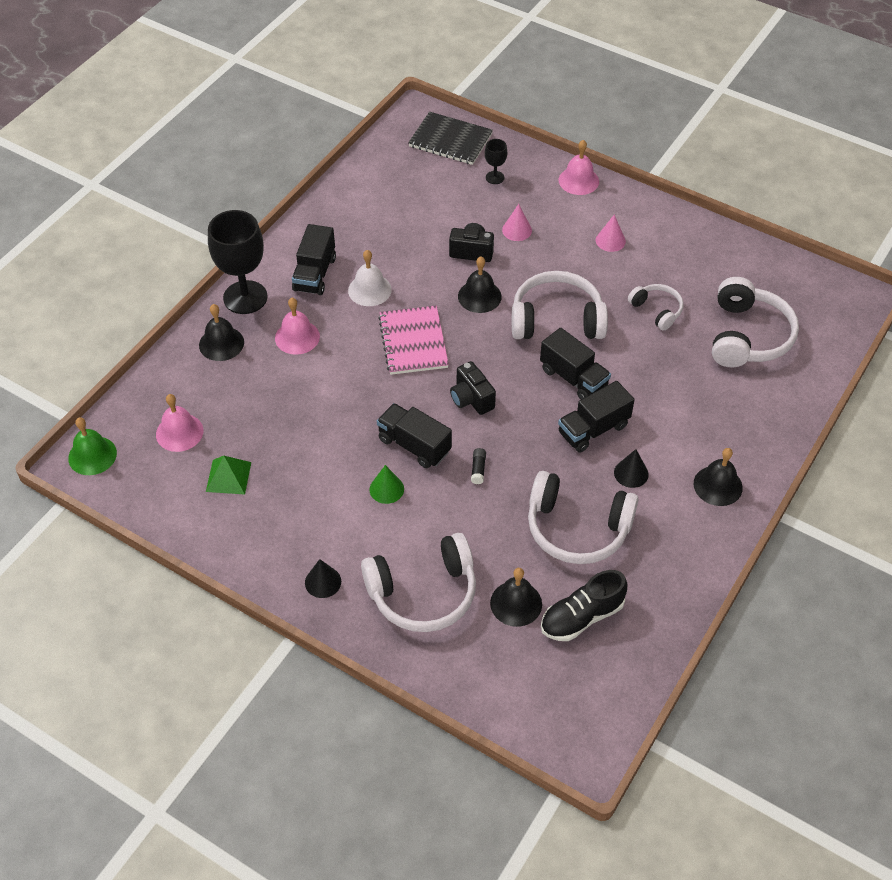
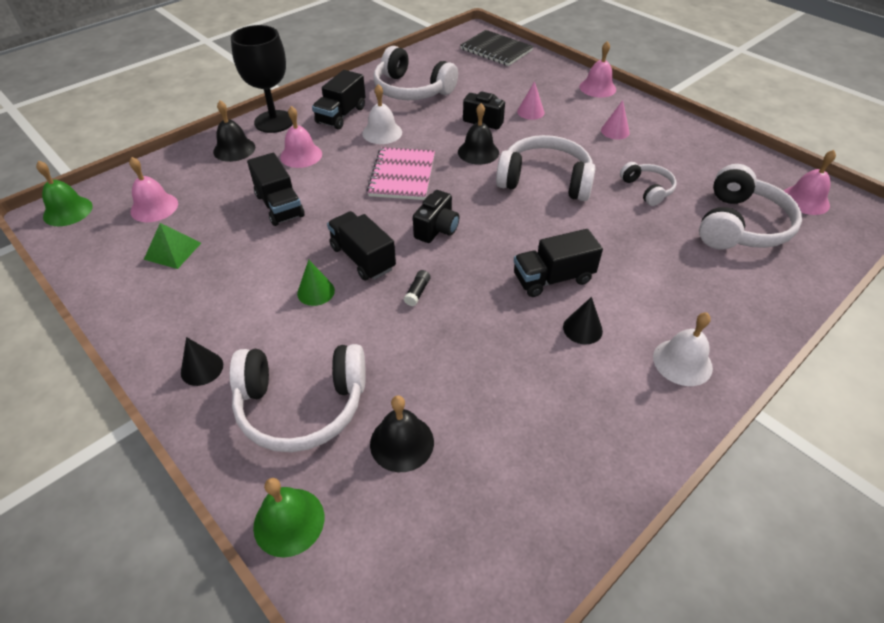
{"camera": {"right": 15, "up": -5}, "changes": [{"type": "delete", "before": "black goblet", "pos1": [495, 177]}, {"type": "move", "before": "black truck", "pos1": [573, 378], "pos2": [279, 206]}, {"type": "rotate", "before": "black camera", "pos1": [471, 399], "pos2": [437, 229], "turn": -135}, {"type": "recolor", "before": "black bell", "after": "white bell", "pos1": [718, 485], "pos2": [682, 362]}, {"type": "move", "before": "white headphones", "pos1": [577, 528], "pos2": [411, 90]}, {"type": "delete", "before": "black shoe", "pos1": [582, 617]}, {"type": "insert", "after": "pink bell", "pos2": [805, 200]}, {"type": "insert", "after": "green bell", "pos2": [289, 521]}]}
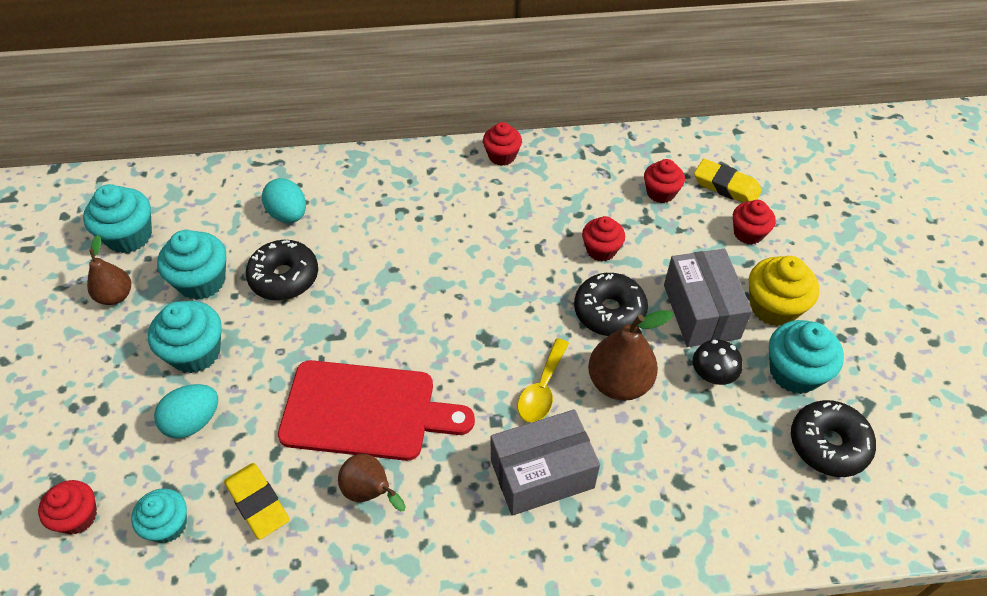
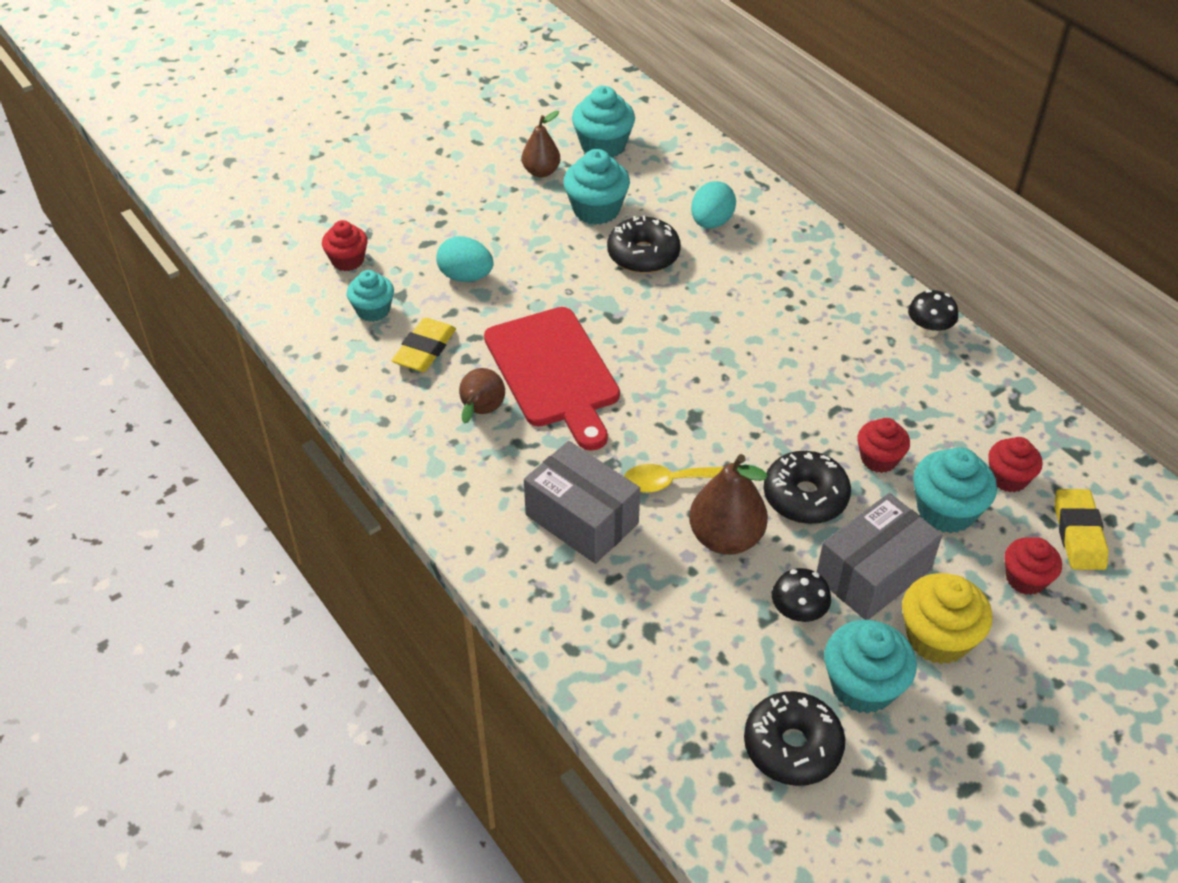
{"camera": {"right": 60, "up": -5}, "changes": [{"type": "replace", "before": "red cupcake", "after": "black mushroom", "pos1": [502, 156], "pos2": [928, 330]}, {"type": "move", "before": "turquoise cupcake", "pos1": [195, 352], "pos2": [946, 511]}]}
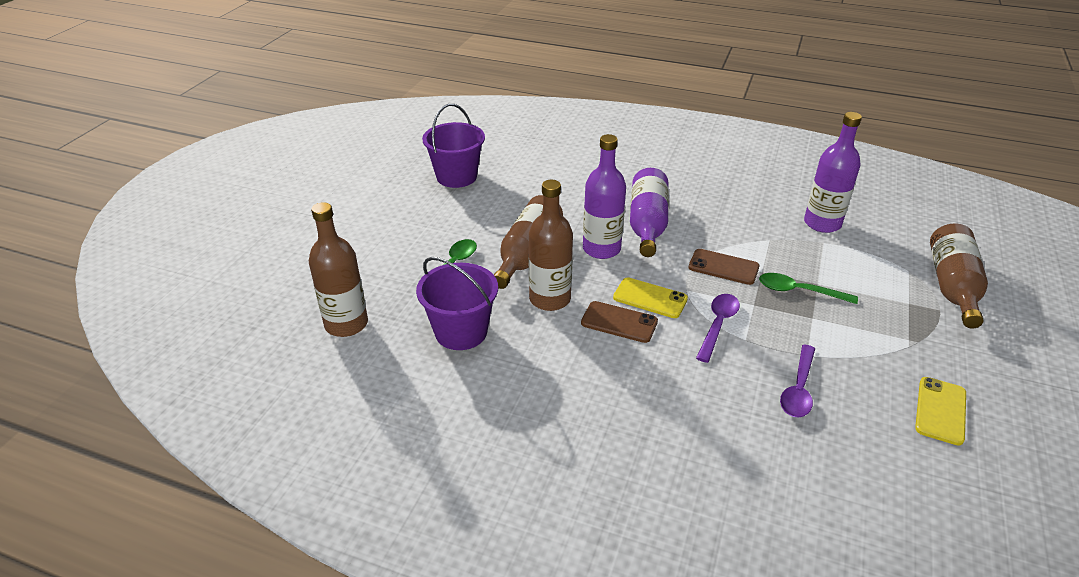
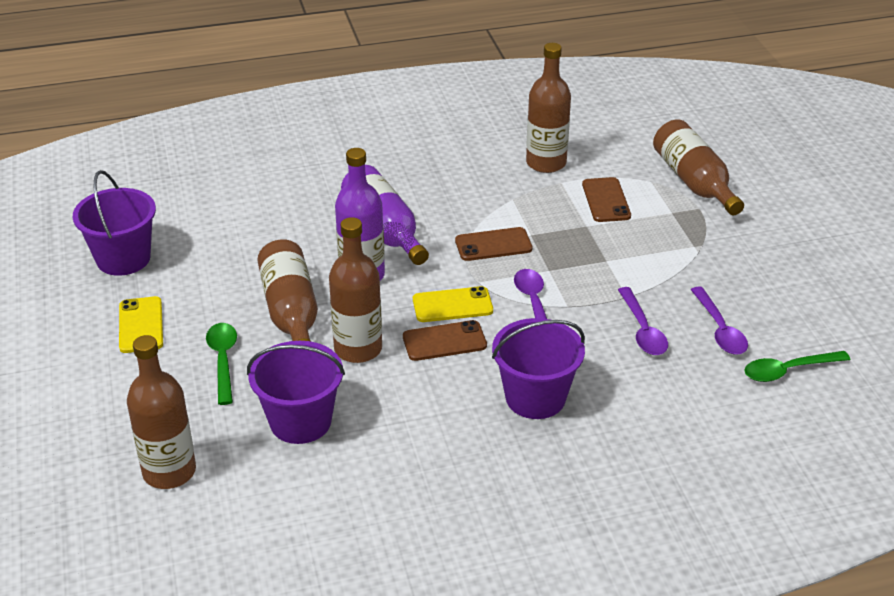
{"camera": {"right": -35, "up": 0}, "changes": [{"type": "recolor", "before": "purple bottle", "after": "brown bottle", "pos1": [822, 223], "pos2": [546, 163]}, {"type": "move", "before": "green spoon", "pos1": [799, 291], "pos2": [788, 371]}, {"type": "move", "before": "yellow phone", "pos1": [940, 410], "pos2": [141, 325]}, {"type": "insert", "after": "brown phone", "pos2": [606, 200]}, {"type": "insert", "after": "purple spoon", "pos2": [720, 329]}, {"type": "insert", "after": "purple bucket", "pos2": [535, 397]}]}
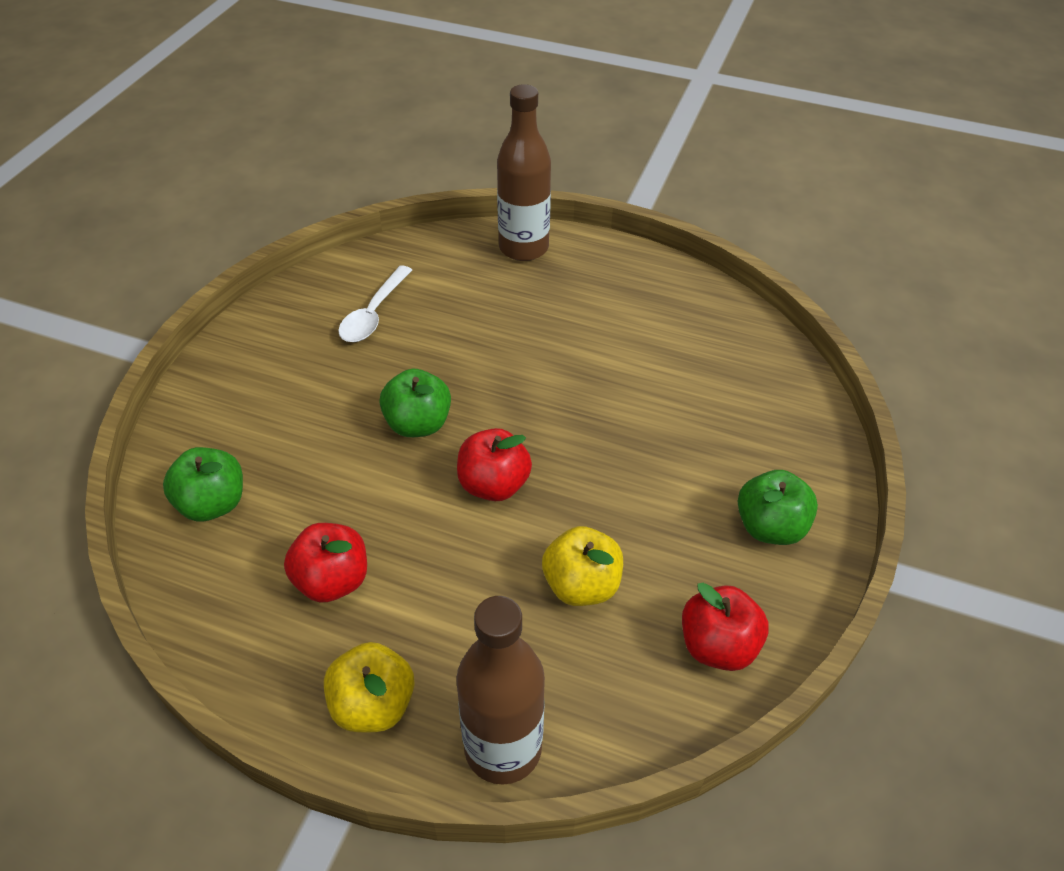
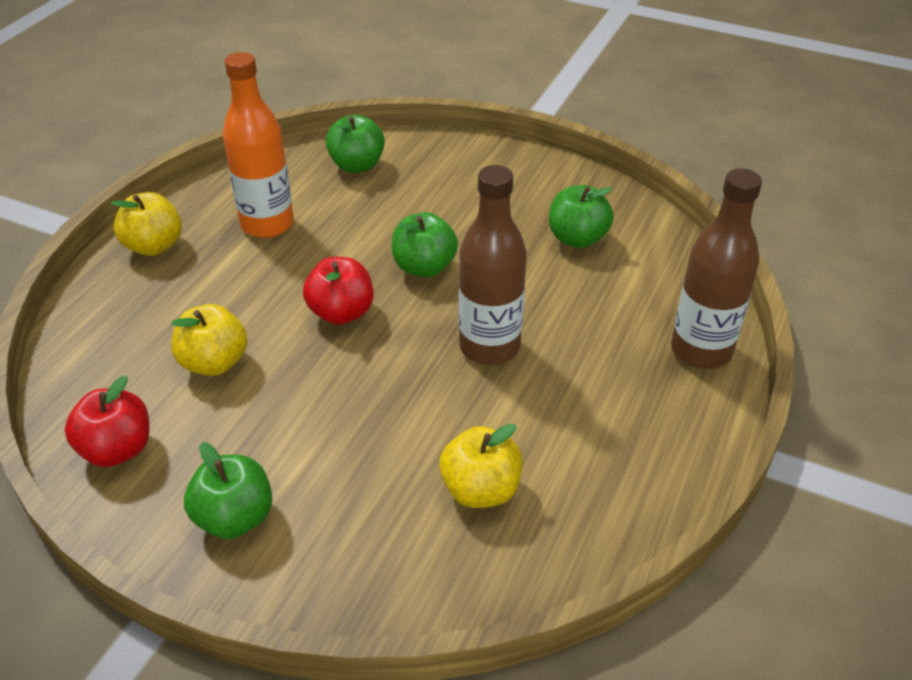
{"camera": {"right": 95, "up": -5}, "changes": [{"type": "replace", "before": "white spoon", "after": "green apple", "pos1": [374, 314], "pos2": [577, 238]}, {"type": "replace", "before": "red apple", "after": "orange bottle", "pos1": [332, 580], "pos2": [267, 224]}, {"type": "move", "before": "brown bottle", "pos1": [503, 748], "pos2": [489, 347]}, {"type": "insert", "after": "yellow apple", "pos2": [480, 490]}]}
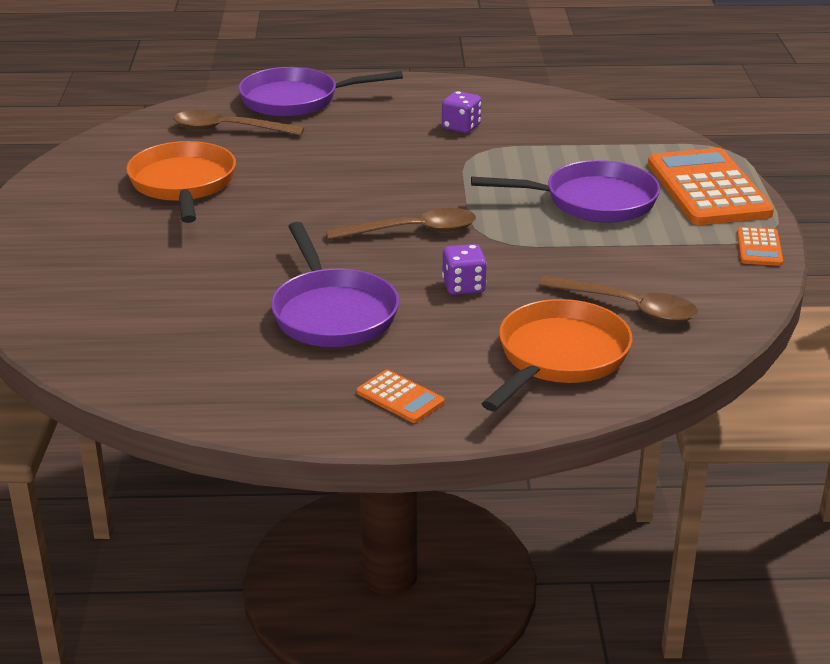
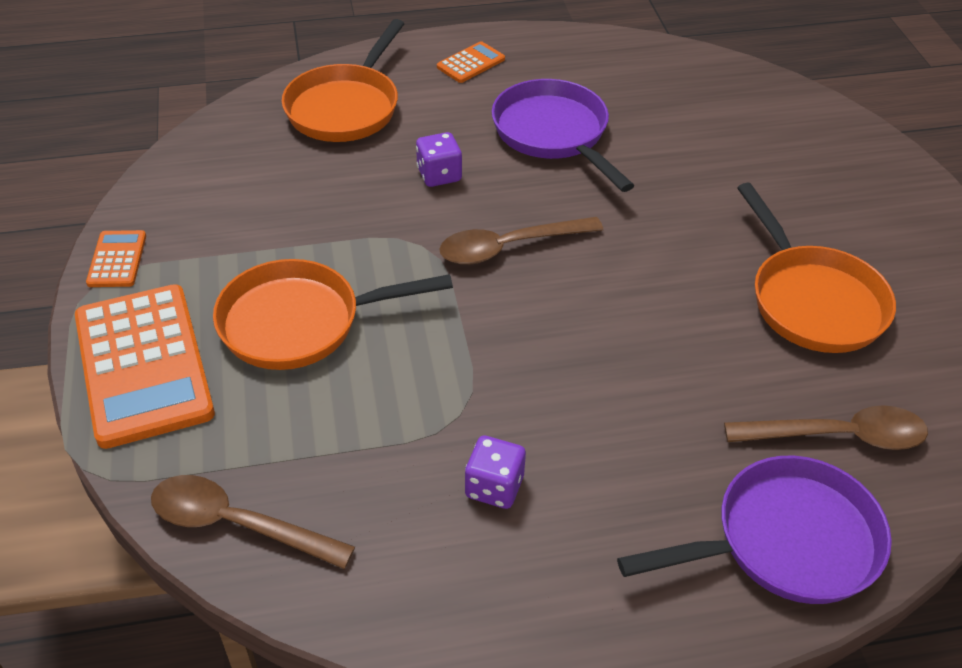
{"camera": {"right": 170, "up": 15}, "changes": [{"type": "recolor", "before": "purple pan", "after": "orange pan", "pos1": [593, 201], "pos2": [299, 322]}, {"type": "move", "before": "brown spoon", "pos1": [628, 307], "pos2": [237, 524]}, {"type": "rotate", "before": "orange calculator", "pos1": [400, 397], "pos2": [471, 63], "turn": 105}]}
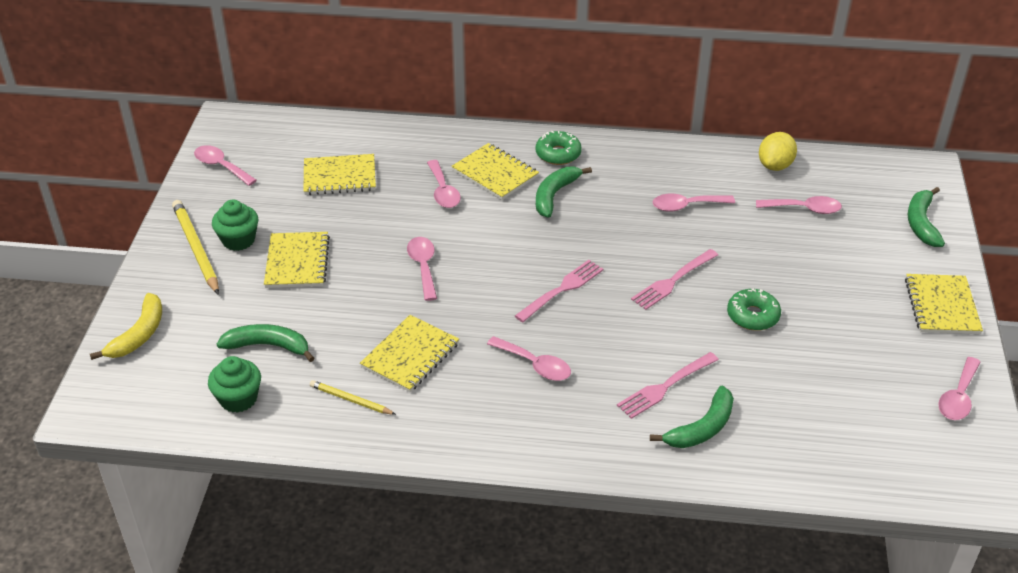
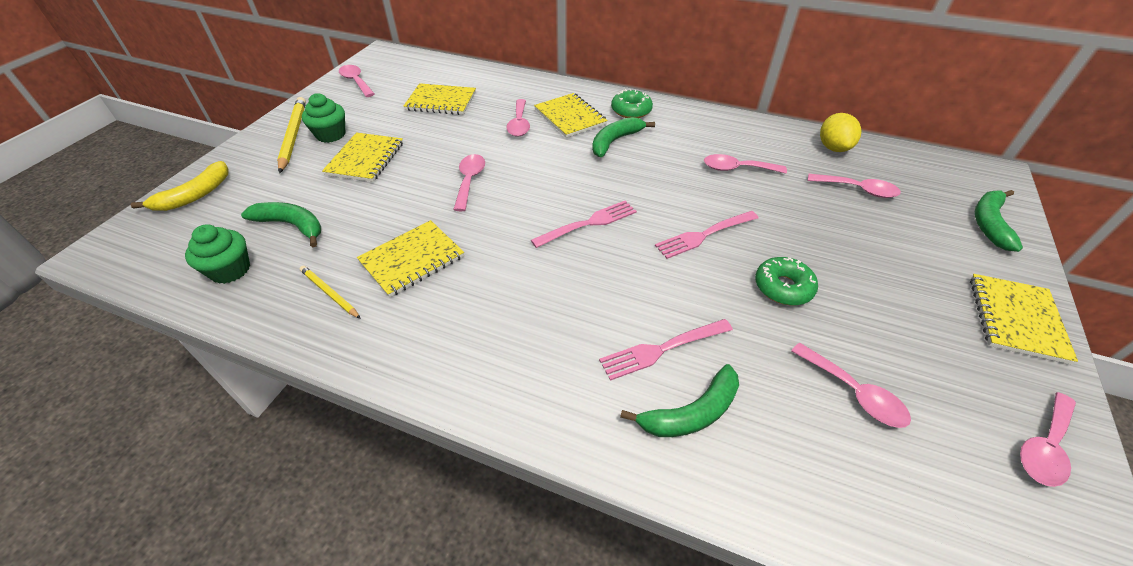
{"camera": {"right": 15, "up": 5}, "changes": [{"type": "rotate", "before": "yellow lemon", "pos1": [775, 165], "pos2": [833, 148], "turn": -45}, {"type": "move", "before": "pink spoon", "pos1": [535, 365], "pos2": [854, 393]}]}
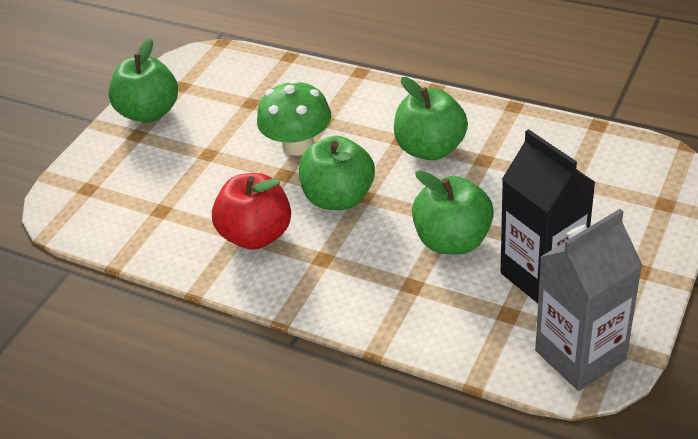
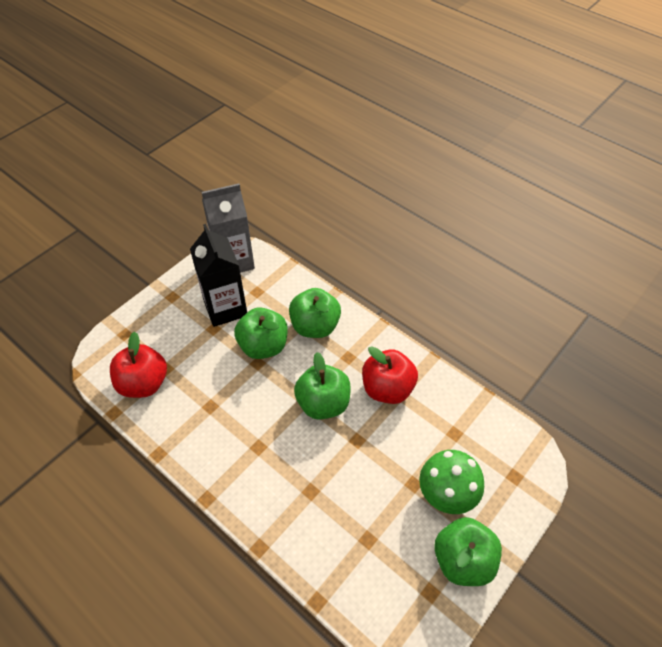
{"camera": {"right": -170, "up": 10}, "changes": [{"type": "move", "before": "green apple", "pos1": [430, 149], "pos2": [315, 326]}, {"type": "move", "before": "green mushroom", "pos1": [298, 145], "pos2": [447, 493]}, {"type": "insert", "after": "red apple", "pos2": [143, 383]}]}
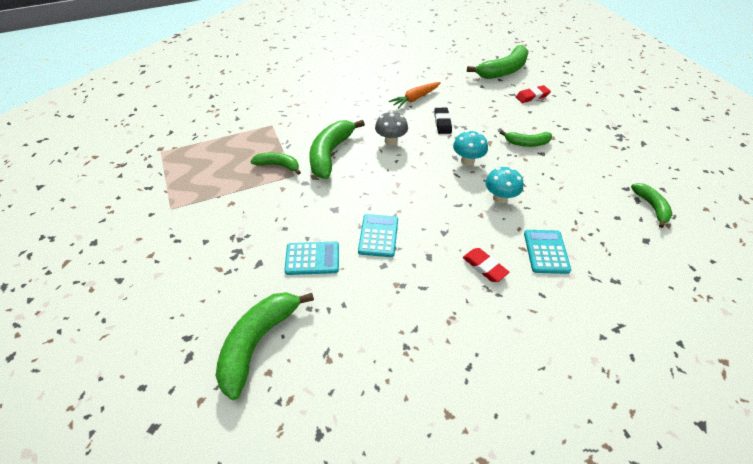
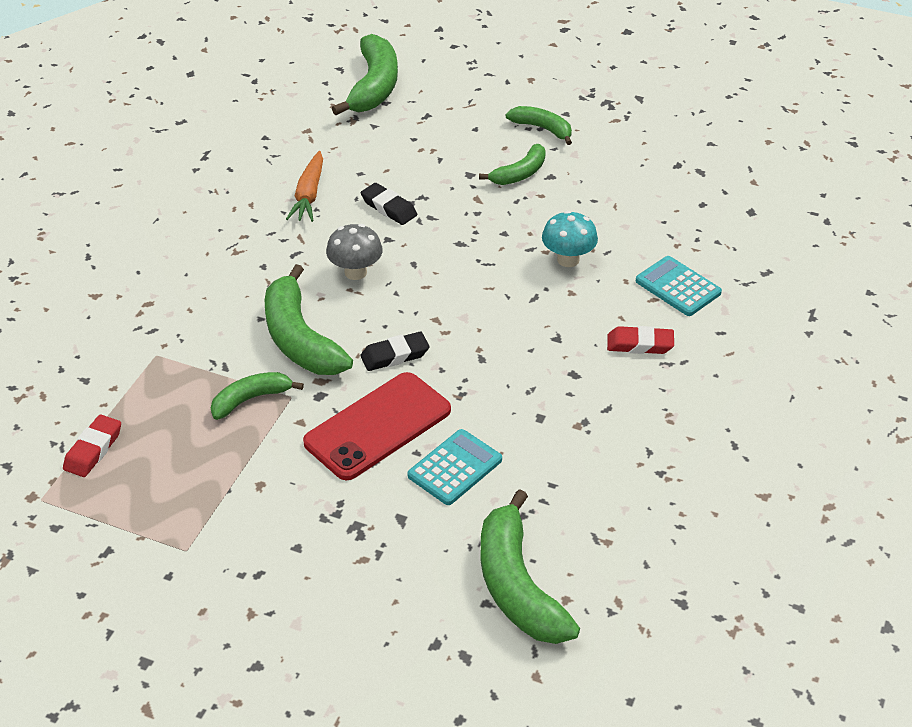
{"camera": {"right": -45, "up": -5}, "changes": [{"type": "move", "before": "red eraser", "pos1": [532, 96], "pos2": [93, 450]}, {"type": "delete", "before": "turquoise mushroom", "pos1": [467, 161]}, {"type": "move", "before": "green banana", "pos1": [651, 207], "pos2": [542, 129]}, {"type": "delete", "before": "turquoise calculator", "pos1": [378, 236]}, {"type": "insert", "after": "black eraser", "pos2": [395, 355]}, {"type": "insert", "after": "red phone", "pos2": [378, 426]}]}
